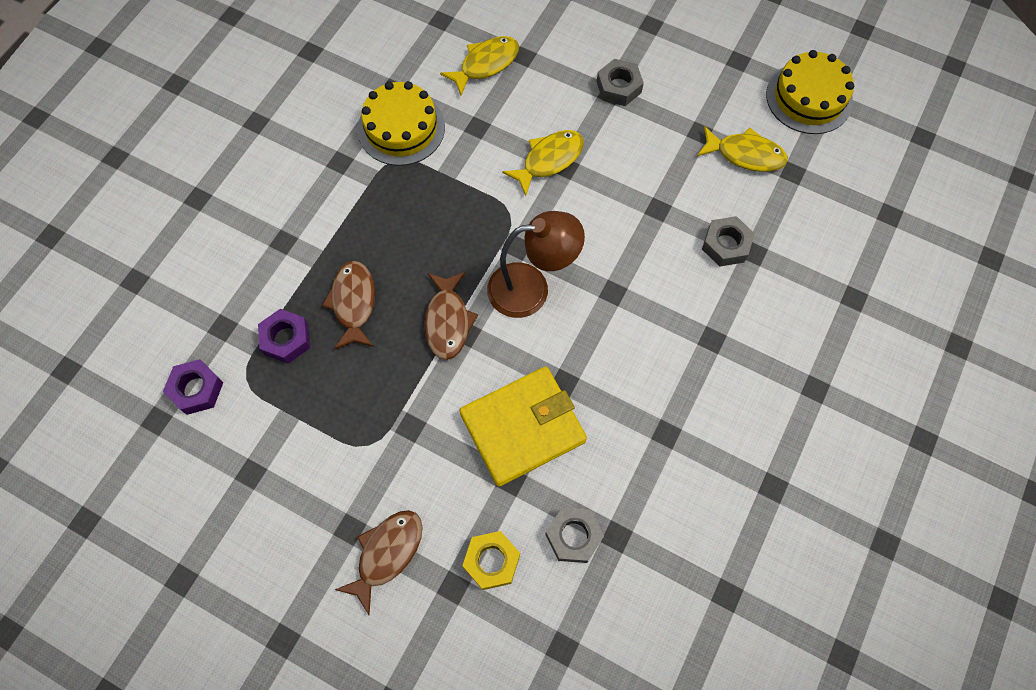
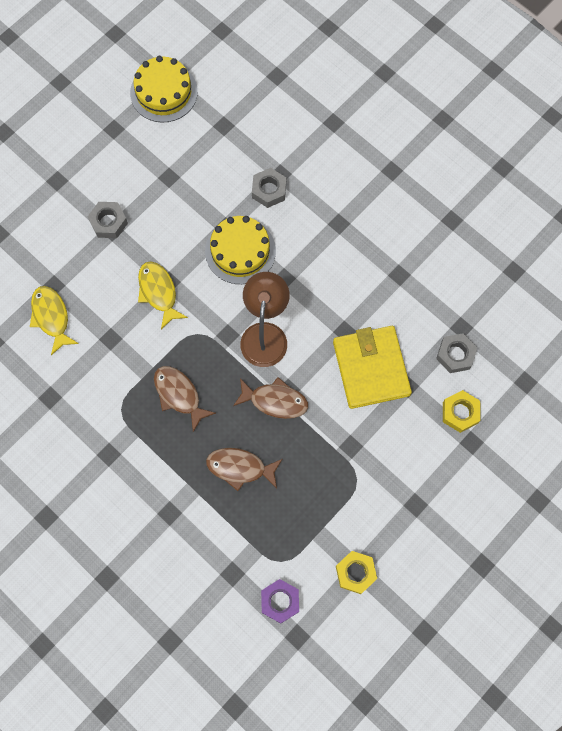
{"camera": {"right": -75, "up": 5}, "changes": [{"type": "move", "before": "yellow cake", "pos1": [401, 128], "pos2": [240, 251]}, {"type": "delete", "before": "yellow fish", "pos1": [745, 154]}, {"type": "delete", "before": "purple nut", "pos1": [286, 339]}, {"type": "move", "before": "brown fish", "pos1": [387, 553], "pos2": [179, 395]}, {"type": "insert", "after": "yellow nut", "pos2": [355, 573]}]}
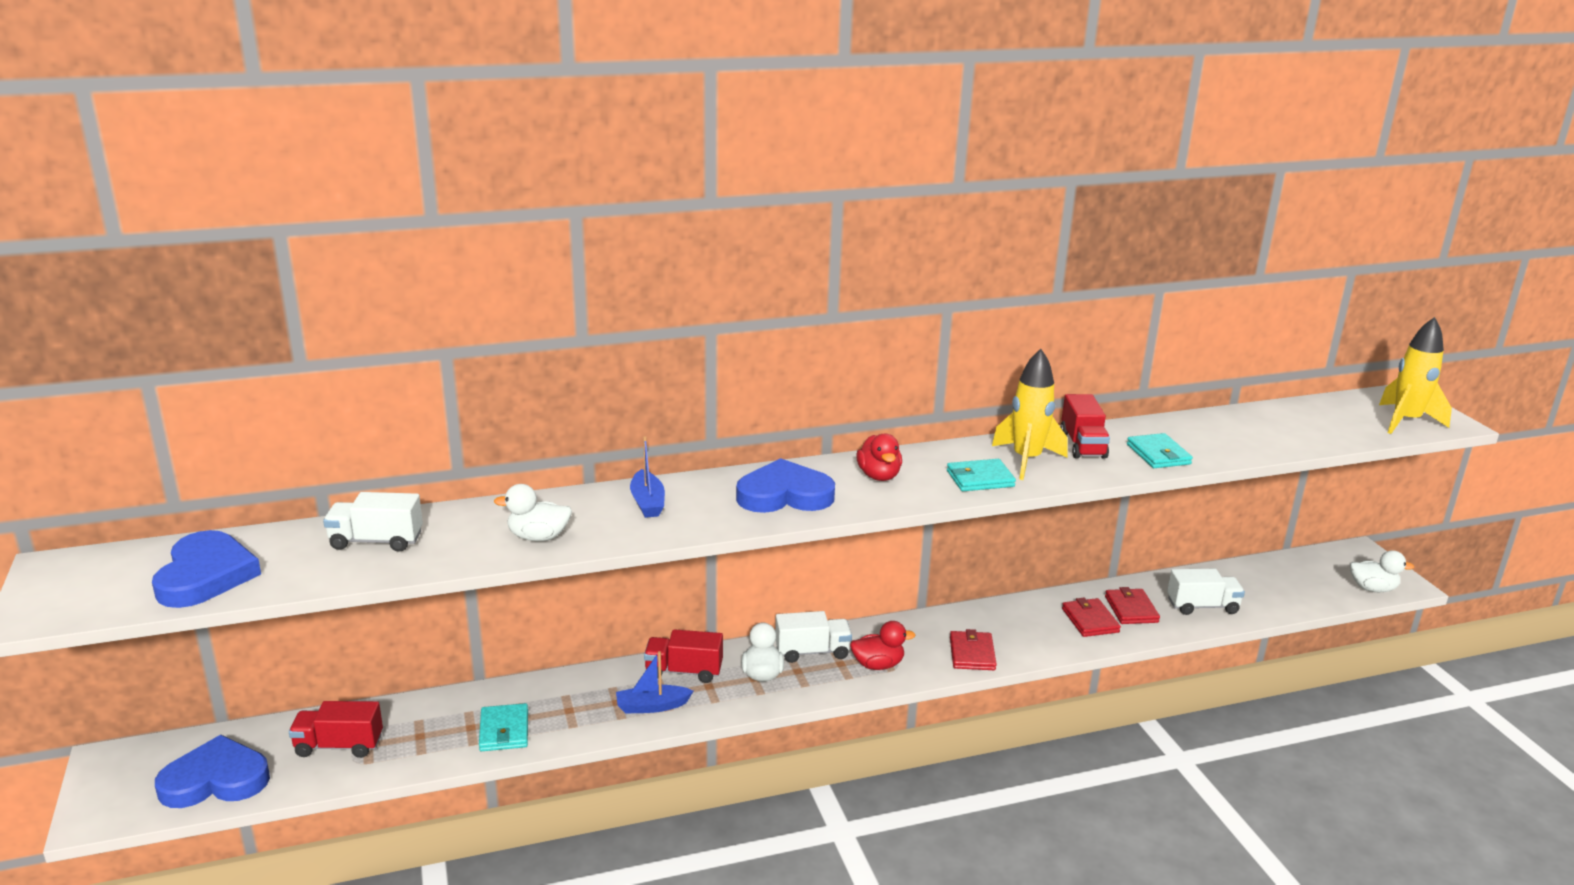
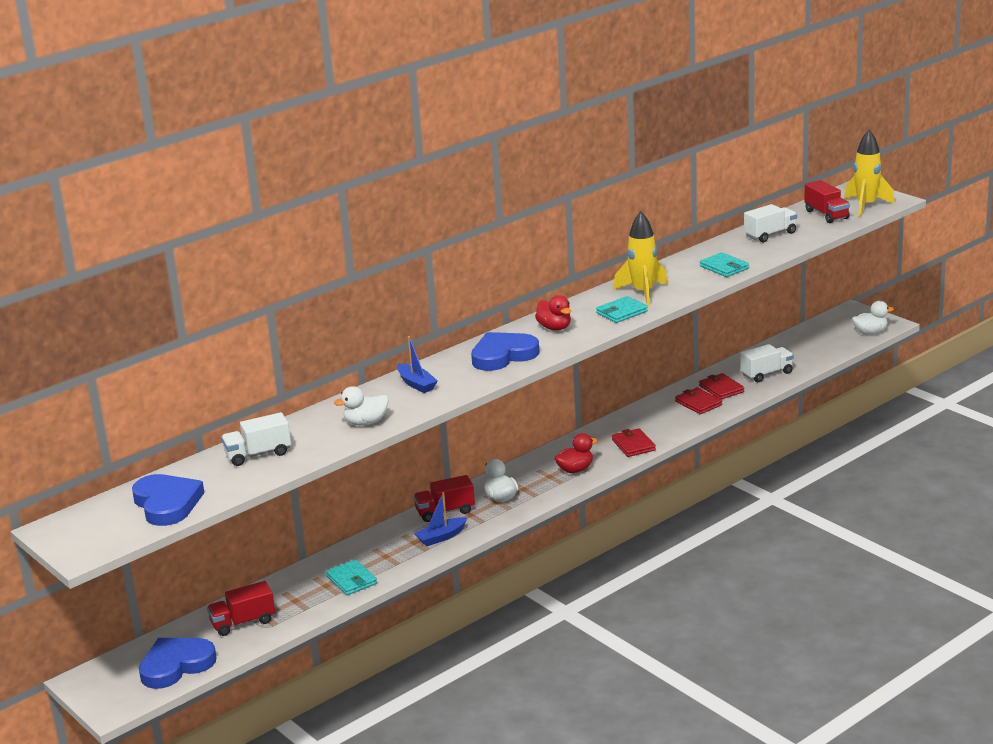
{"camera": {"right": -20, "up": 0}, "changes": [{"type": "move", "before": "red truck", "pos1": [1082, 445], "pos2": [826, 215]}, {"type": "move", "before": "white truck", "pos1": [812, 652], "pos2": [770, 235]}]}
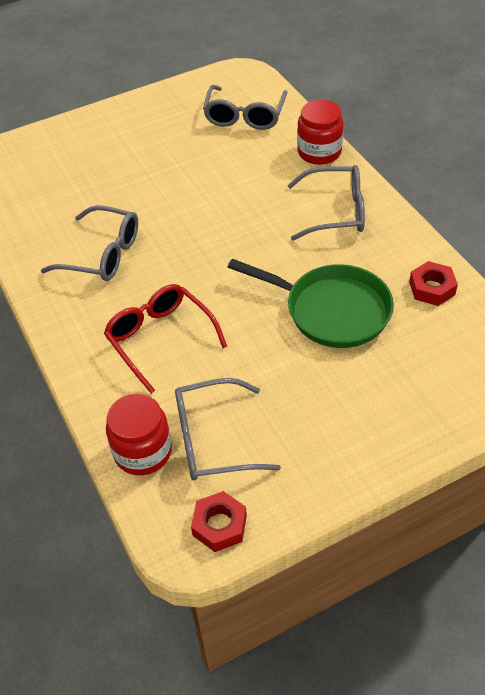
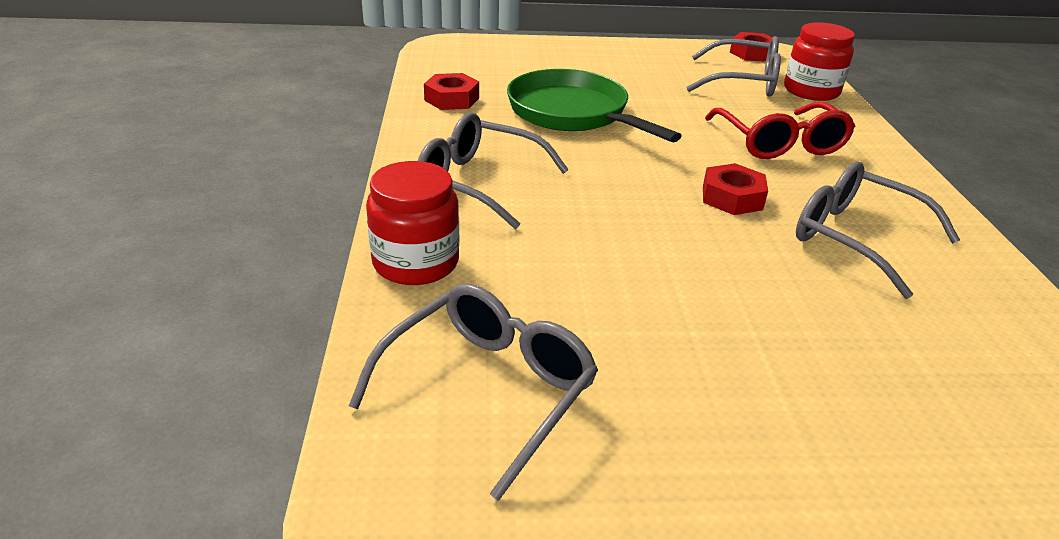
{"camera": {"right": -160, "up": -15}, "changes": [{"type": "insert", "after": "red nut", "pos2": [732, 197]}]}
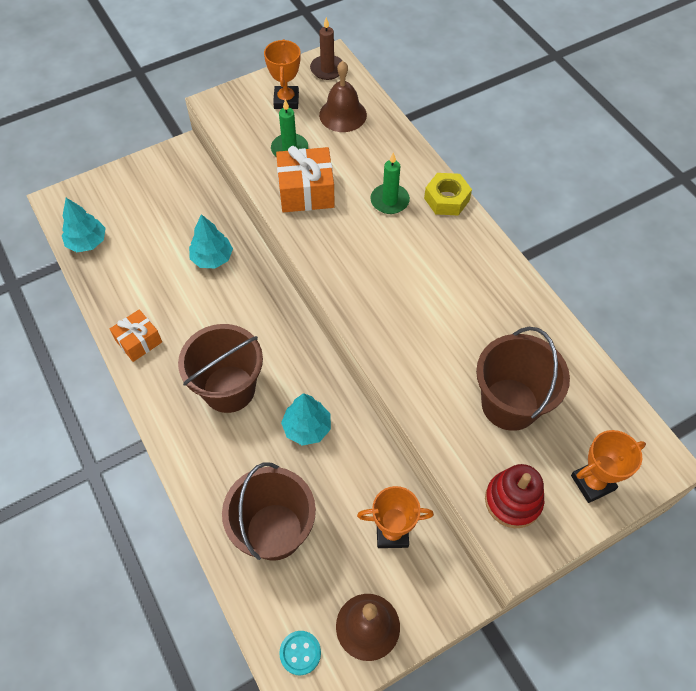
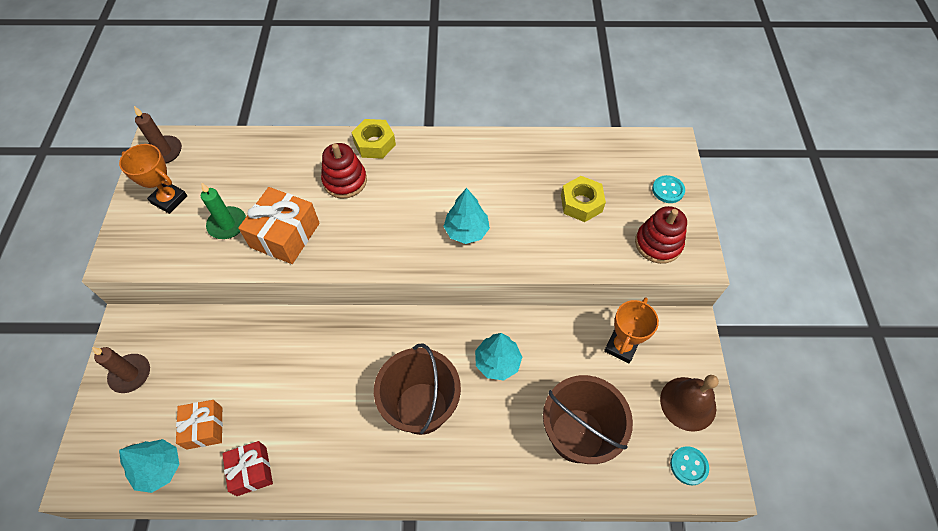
{"camera": {"right": -60, "up": 0}, "changes": [{"type": "delete", "before": "brown bell", "pos1": [343, 114]}, {"type": "replace", "before": "green candle", "after": "red stacking toy", "pos1": [389, 201], "pos2": [345, 181]}, {"type": "move", "before": "turquoise tree", "pos1": [212, 258], "pos2": [466, 231]}, {"type": "move", "before": "orange gift", "pos1": [139, 341], "pos2": [204, 428]}, {"type": "replace", "before": "brown bucket", "after": "yellow nut", "pos1": [510, 404], "pos2": [581, 203]}, {"type": "replace", "before": "orange trophy", "after": "turquoise button", "pos1": [592, 482], "pos2": [668, 190]}, {"type": "insert", "after": "brown candle", "pos2": [130, 374]}, {"type": "insert", "after": "red gift", "pos2": [251, 471]}]}
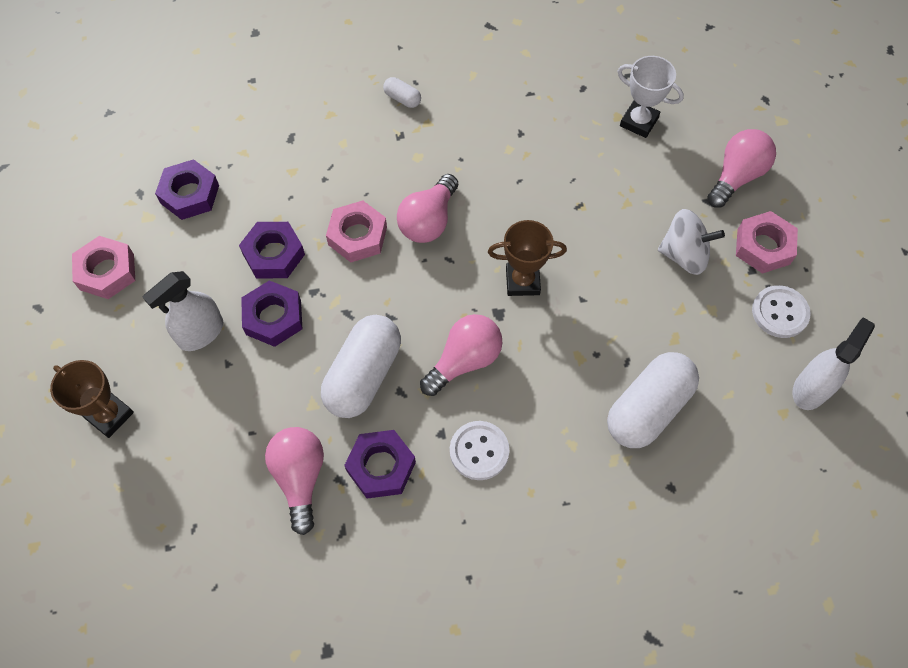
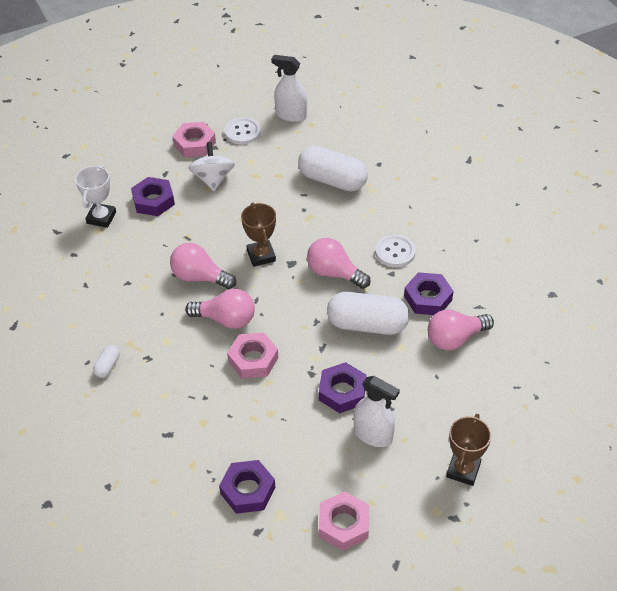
{"camera": {"right": -105, "up": -15}, "changes": [{"type": "move", "before": "pink light bulb", "pos1": [736, 176], "pos2": [199, 277]}, {"type": "move", "before": "purple nut", "pos1": [274, 254], "pos2": [153, 201]}]}
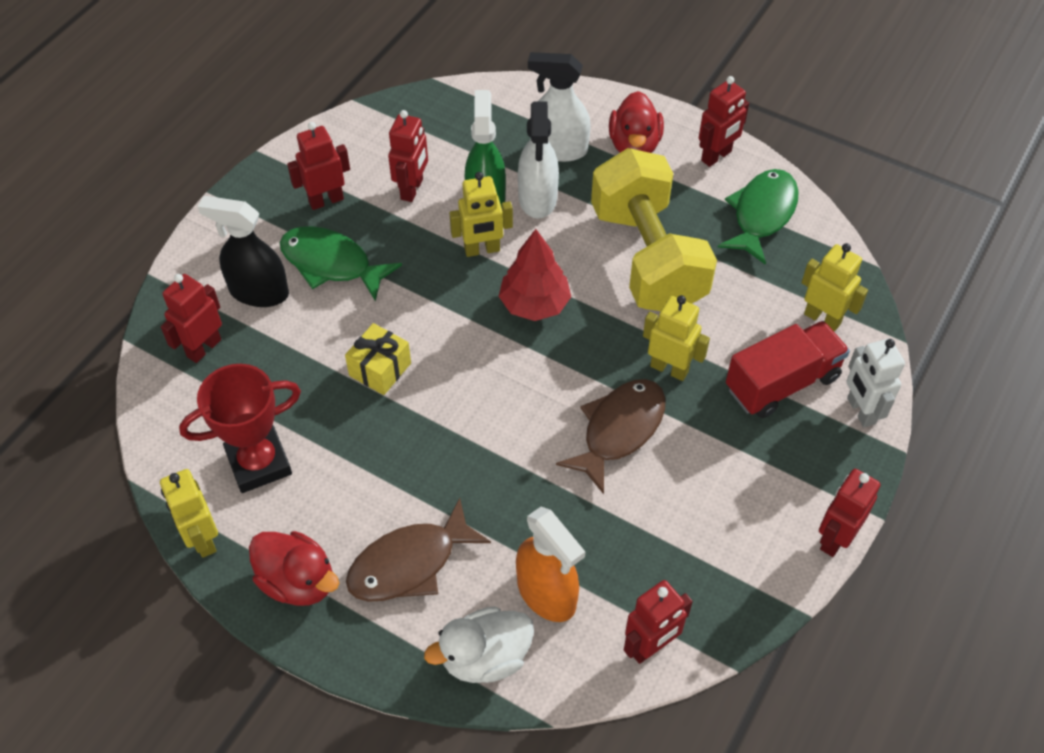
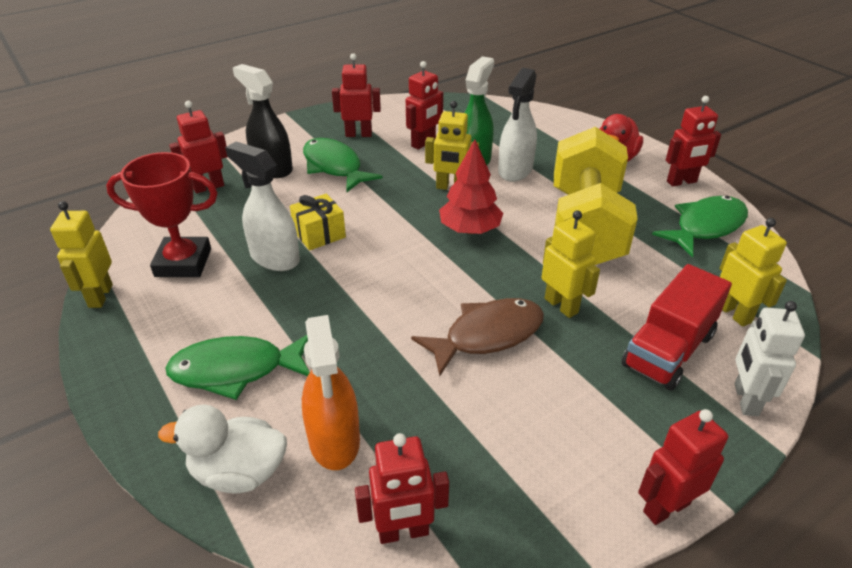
{"camera": {"right": 25, "up": -15}, "changes": [{"type": "move", "before": "white spray bottle", "pos1": [558, 149], "pos2": [274, 257]}, {"type": "rotate", "before": "red truck", "pos1": [782, 383], "pos2": [668, 350], "turn": 135}, {"type": "recolor", "before": "brown fish", "after": "green fish", "pos1": [410, 563], "pos2": [235, 370]}, {"type": "delete", "before": "red duck", "pos1": [298, 581]}]}
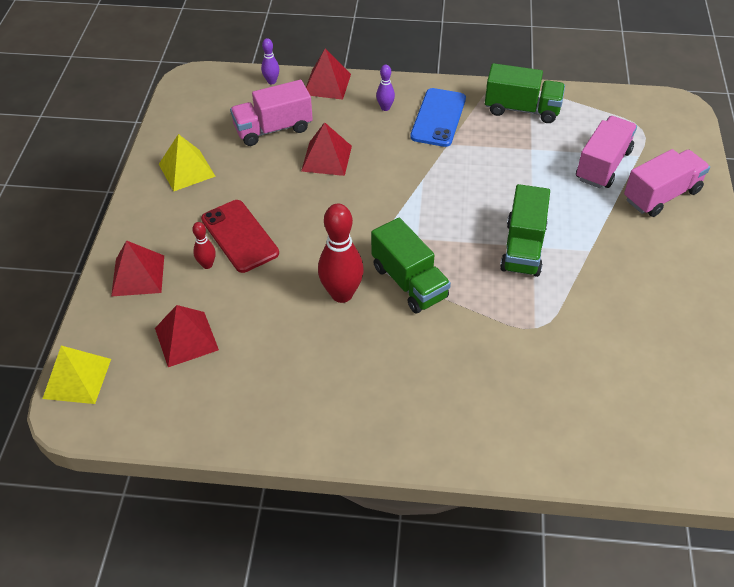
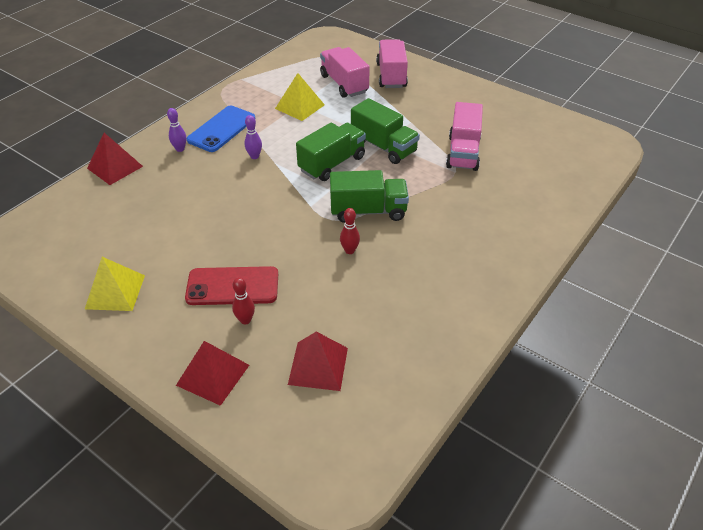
{"camera": {"right": -60, "up": -5}, "changes": [{"type": "move", "before": "purple bowling pin", "pos1": [271, 81], "pos2": [254, 156]}, {"type": "move", "before": "green truck", "pos1": [522, 109], "pos2": [332, 164]}, {"type": "move", "before": "pink truck", "pos1": [273, 129], "pos2": [463, 152]}, {"type": "rotate", "before": "blue phone", "pos1": [438, 118], "pos2": [221, 129], "turn": 75}, {"type": "delete", "before": "red pyramid", "pos1": [326, 158]}, {"type": "resize", "before": "red bowling pin", "pos1": [342, 294], "pos2": [349, 250], "scale": 0.5}, {"type": "move", "before": "yellow pyramid", "pos1": [77, 378], "pos2": [299, 106]}]}
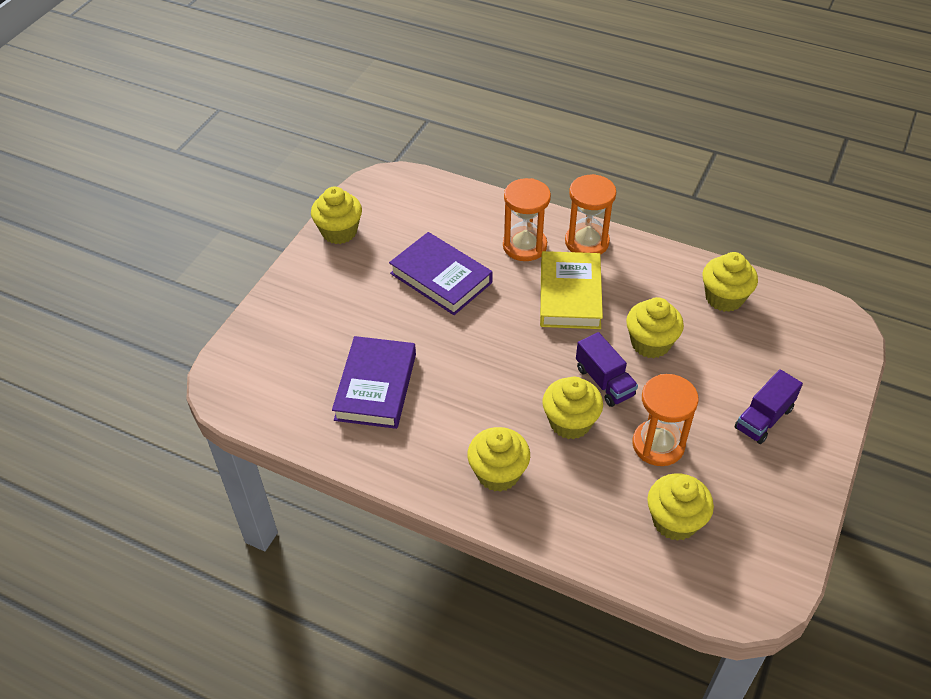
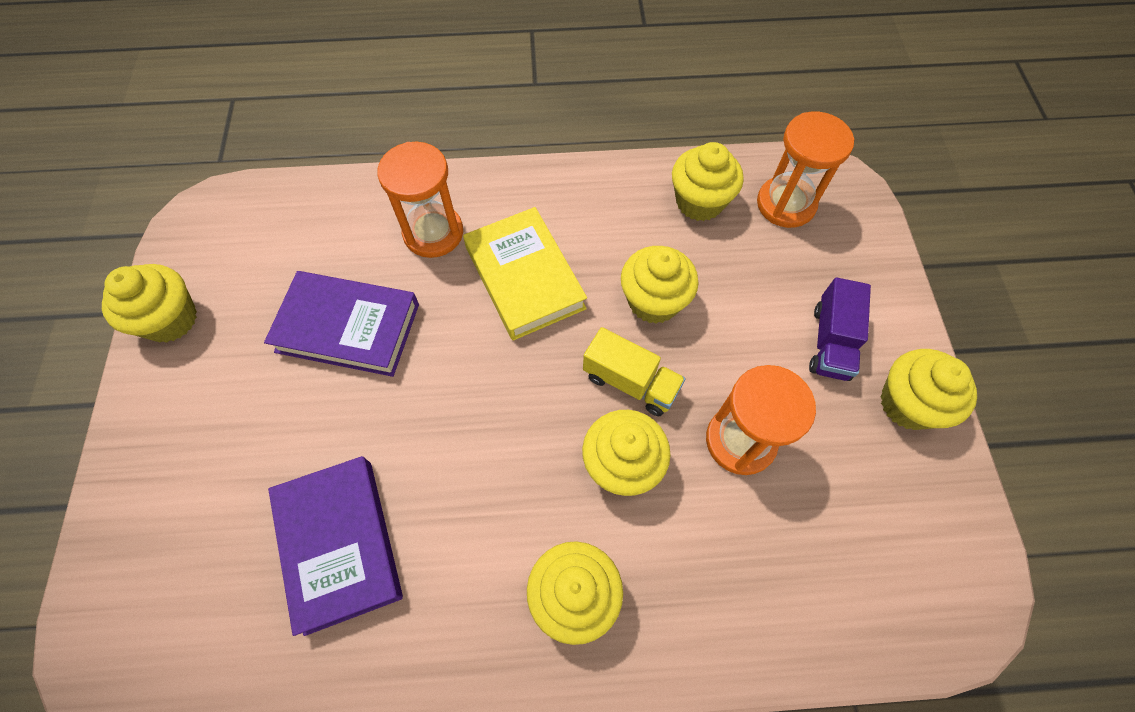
{"camera": {"right": -30, "up": 15}, "changes": [{"type": "move", "before": "orange hourglass", "pos1": [587, 242], "pos2": [785, 204]}, {"type": "recolor", "before": "purple truck", "after": "yellow truck", "pos1": [604, 381], "pos2": [630, 382]}, {"type": "move", "before": "yellow cupcake", "pos1": [674, 521], "pos2": [908, 404]}]}
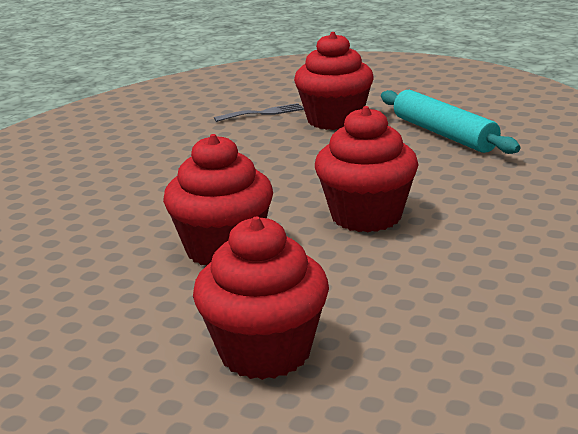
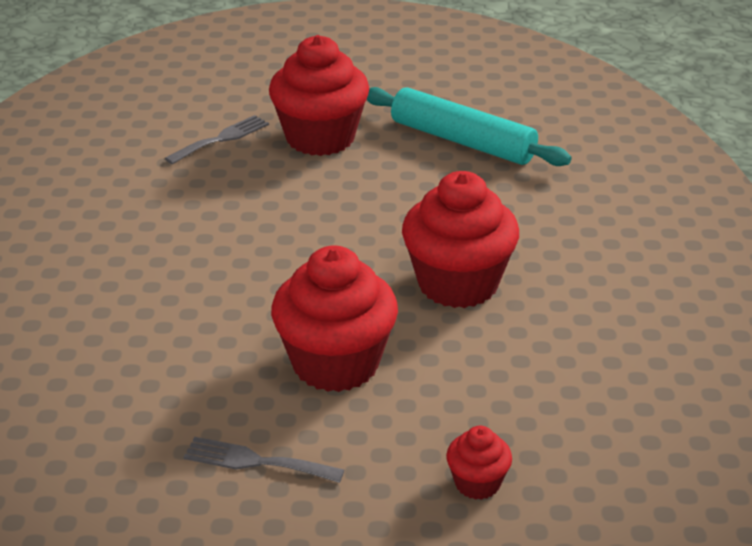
{"camera": {"right": -25, "up": 10}, "changes": [{"type": "resize", "before": "red cupcake", "pos1": [265, 352], "pos2": [477, 483], "scale": 0.48}, {"type": "insert", "after": "grey fork", "pos2": [256, 461]}]}
